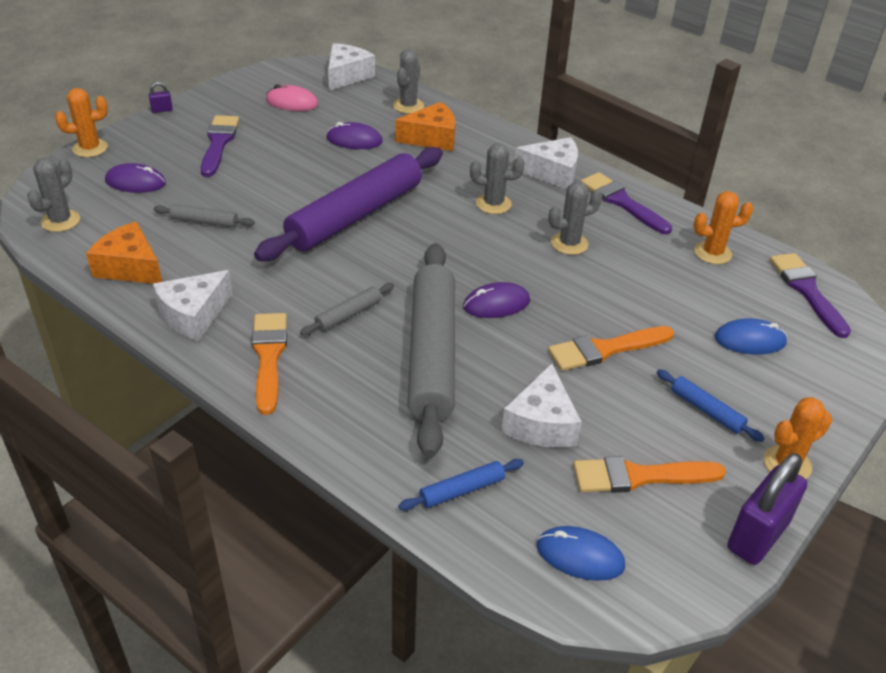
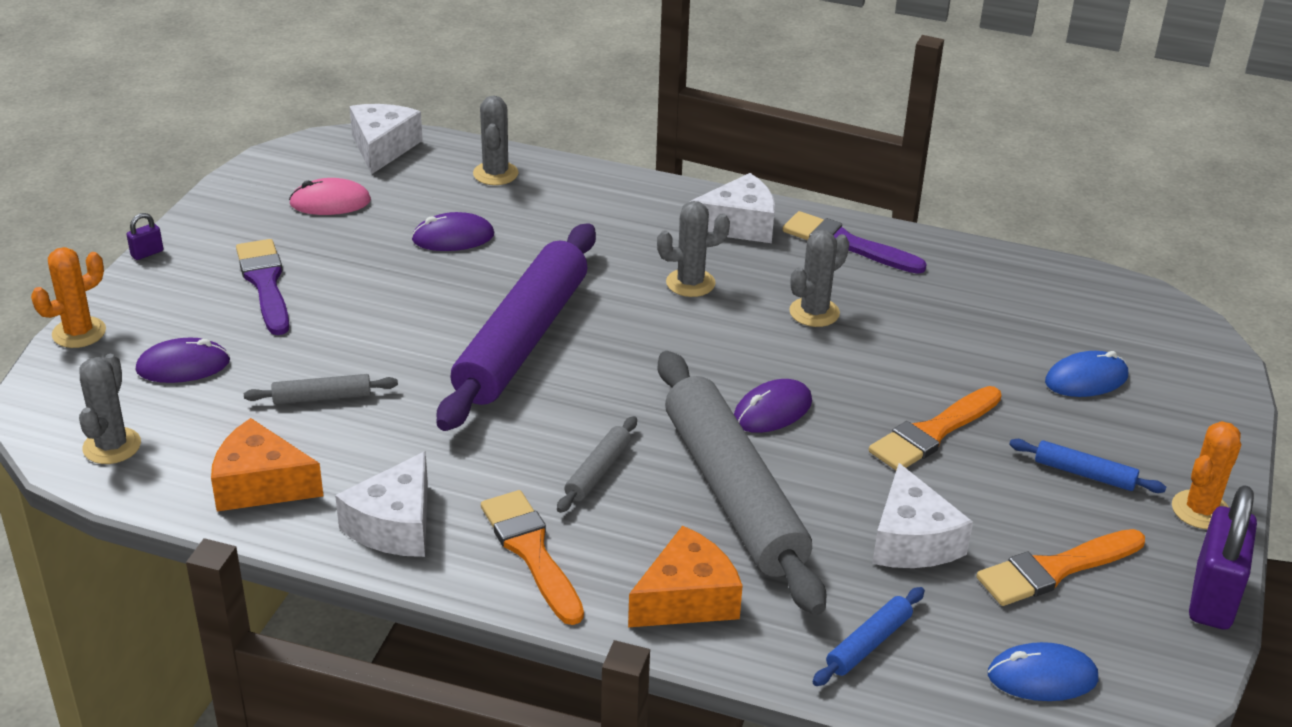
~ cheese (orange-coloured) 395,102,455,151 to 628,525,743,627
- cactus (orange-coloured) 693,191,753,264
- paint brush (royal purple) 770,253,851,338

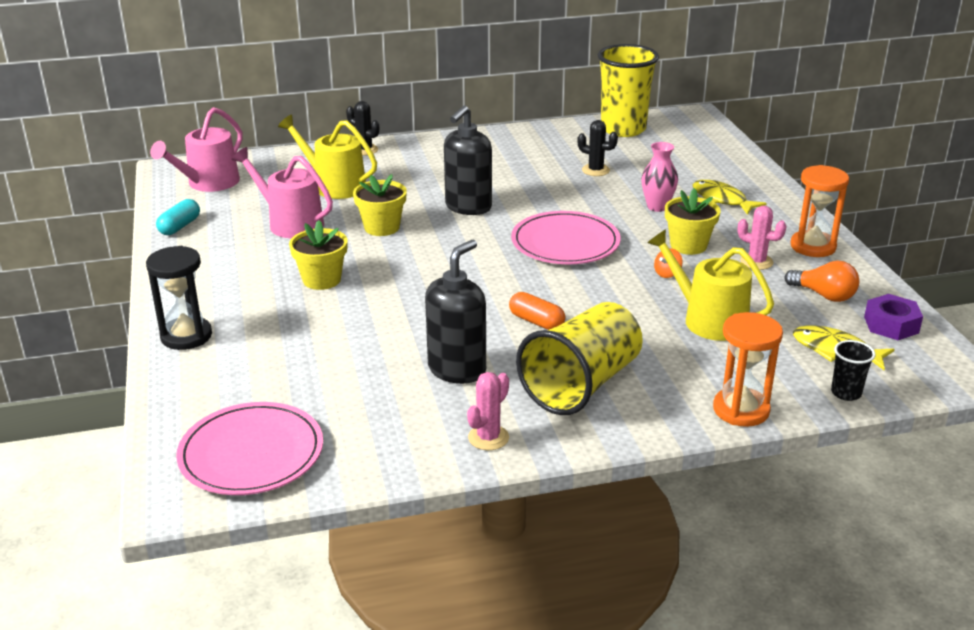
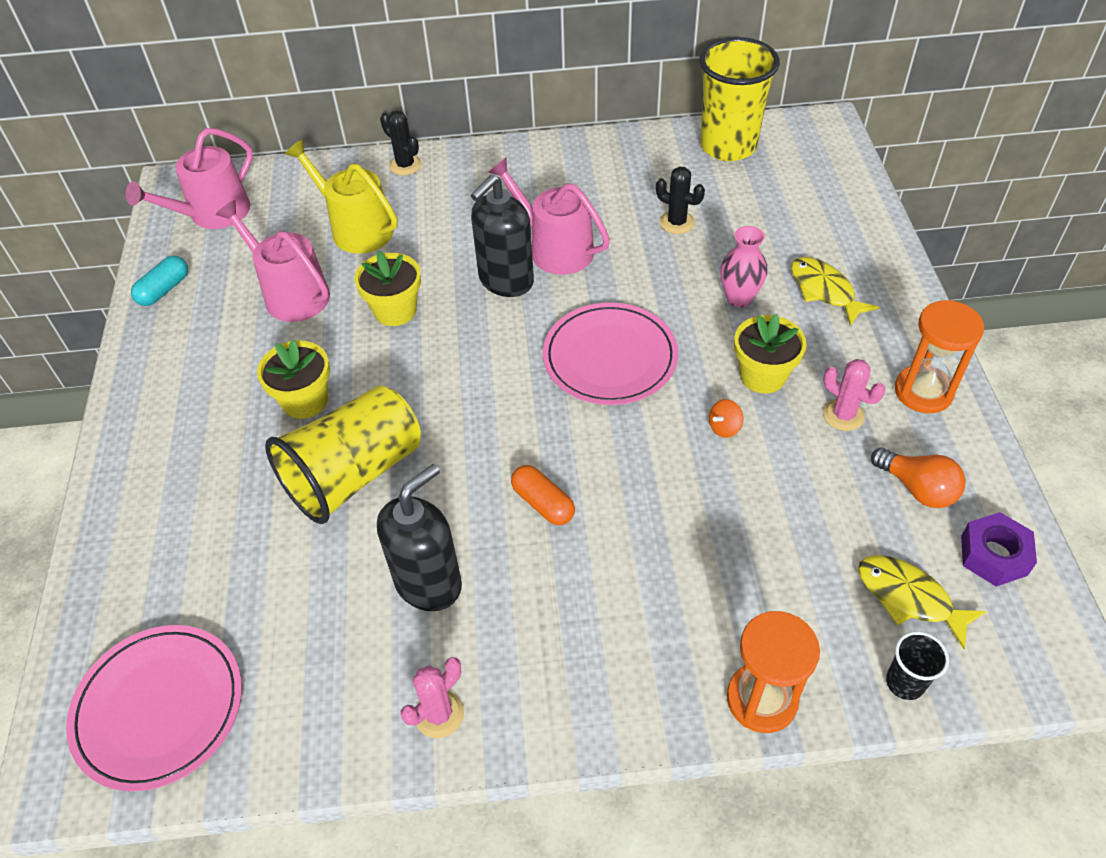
~ beaker (yellow) 516,302,643,415 to 265,385,421,524
+ sprinkling can (rose-pink) 488,158,610,275
- sandglass (black) 146,246,212,350
- sprinkling can (yellow) 647,229,774,341

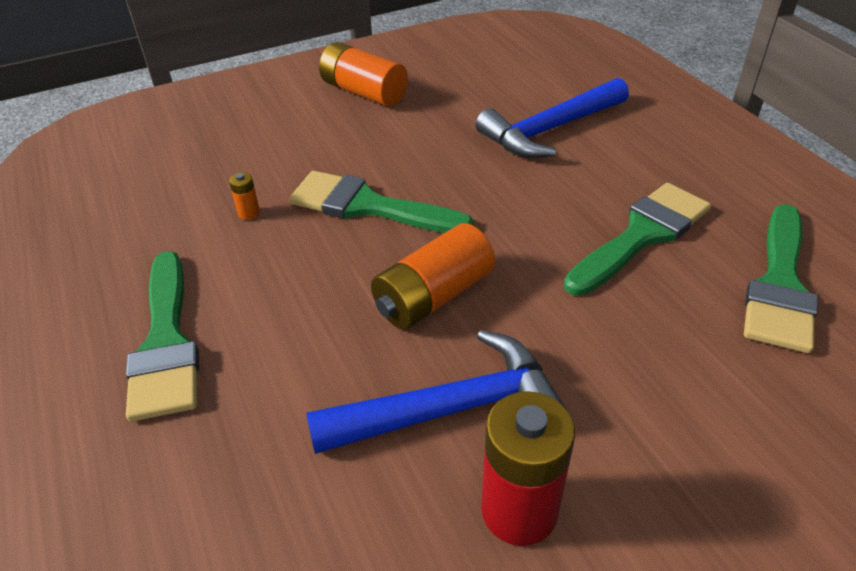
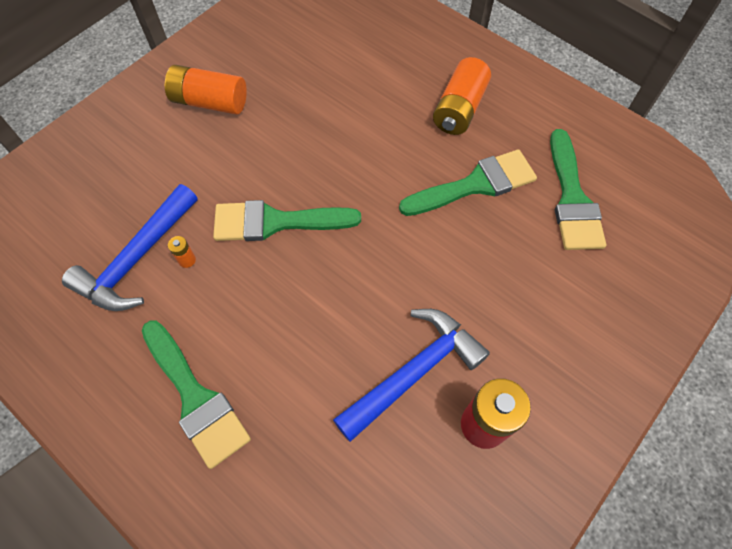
~ hammer (cobalt) 476,78,629,158 to 62,184,198,311
~ paint brush (emerald) 564,183,711,296 = 399,149,537,216 45 degrees clockwise
~ power cell (orange-coloured) 371,223,495,330 to 433,57,491,135

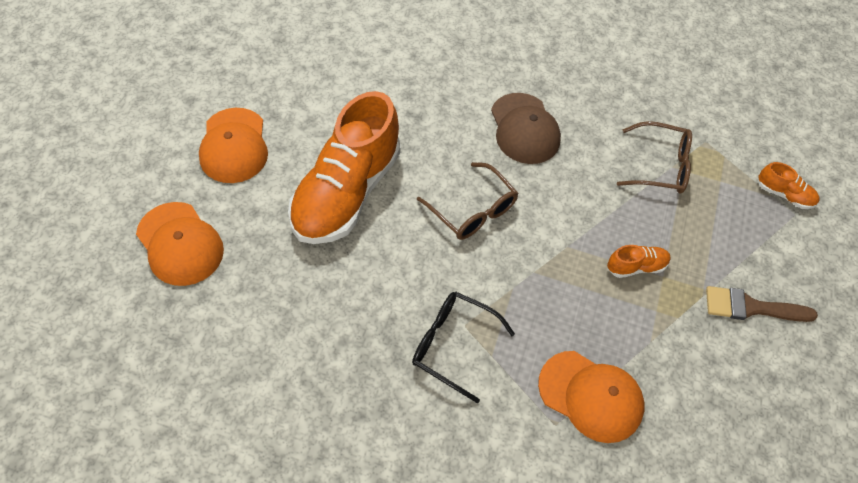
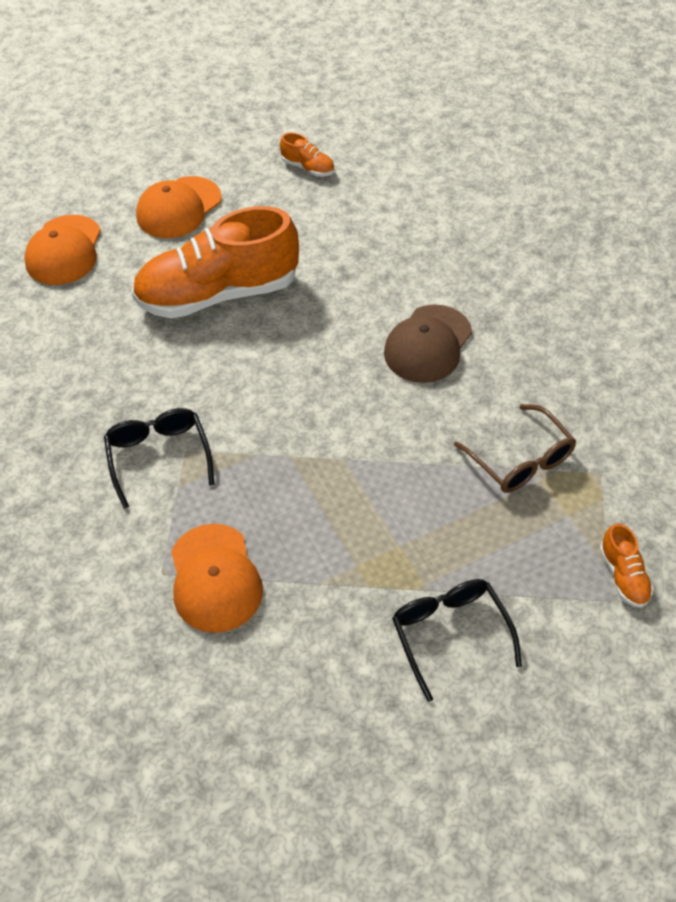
~ lace-up shoe (orange-coloured) 607,245,671,278 to 280,133,334,177
~ paint brush (brown) 706,286,818,322 to spectacles (black) 392,579,522,702
- spectacles (brown) 417,162,518,240

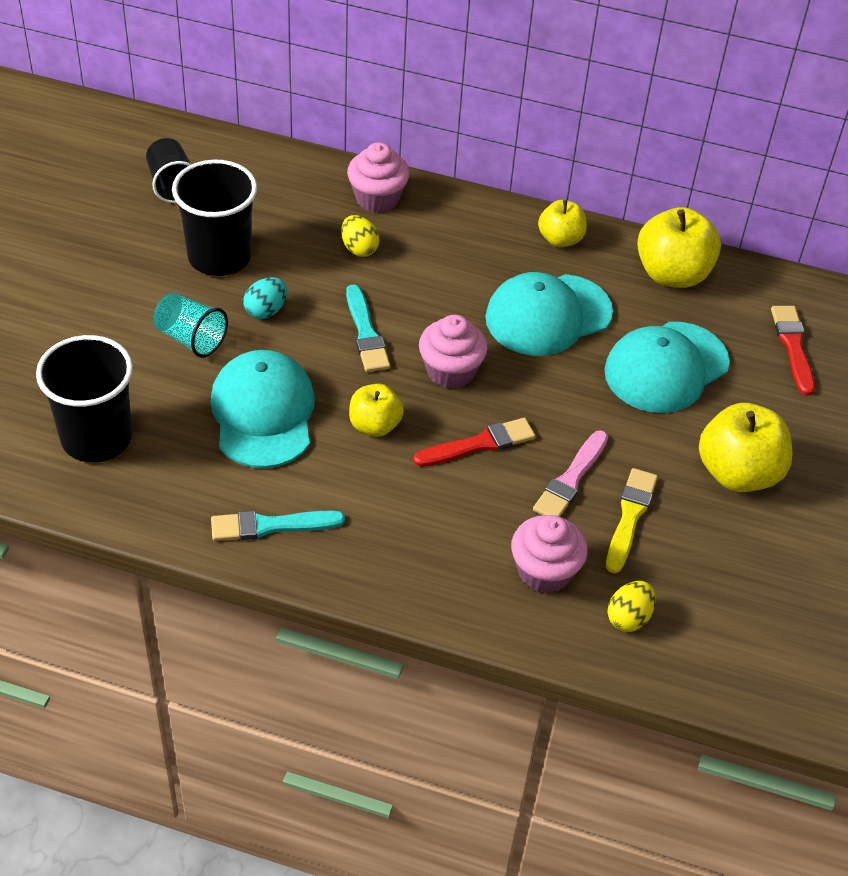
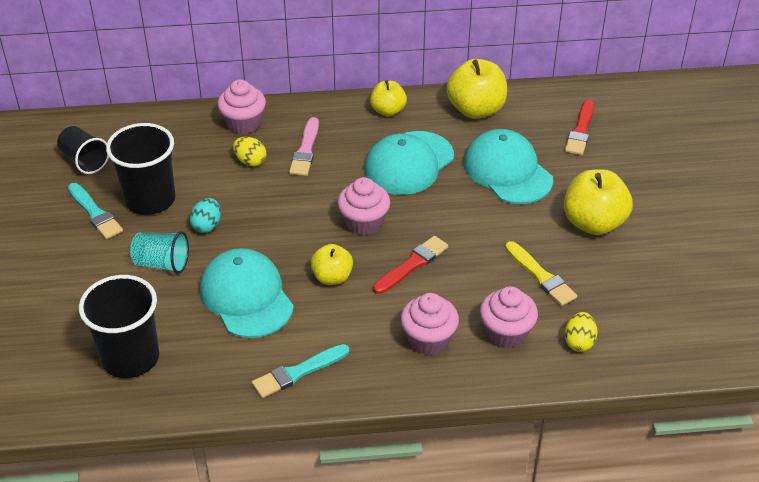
~ paint brush (aqua) 346,284,390,372 to 68,183,123,239
~ paint brush (rose-pink) 533,430,608,517 to 289,117,319,176
+ fairy cake (rose-pink) 401,293,459,355
~ baseball cap (aqua) 604,322,730,413 = 464,129,553,204 120 degrees clockwise
~ paint brush (yellow) 606,468,658,573 = 505,241,577,306 150 degrees clockwise
~ paint brush (red) 771,306,815,396 = 565,100,594,155 135 degrees counterclockwise

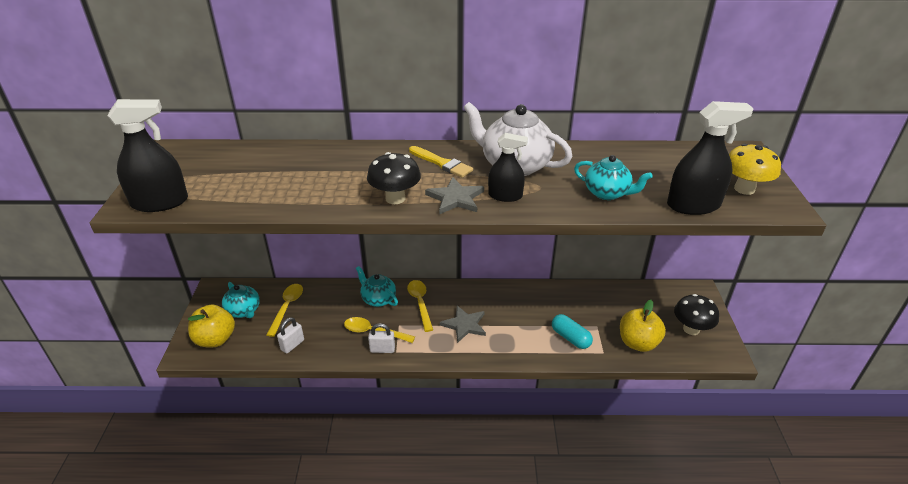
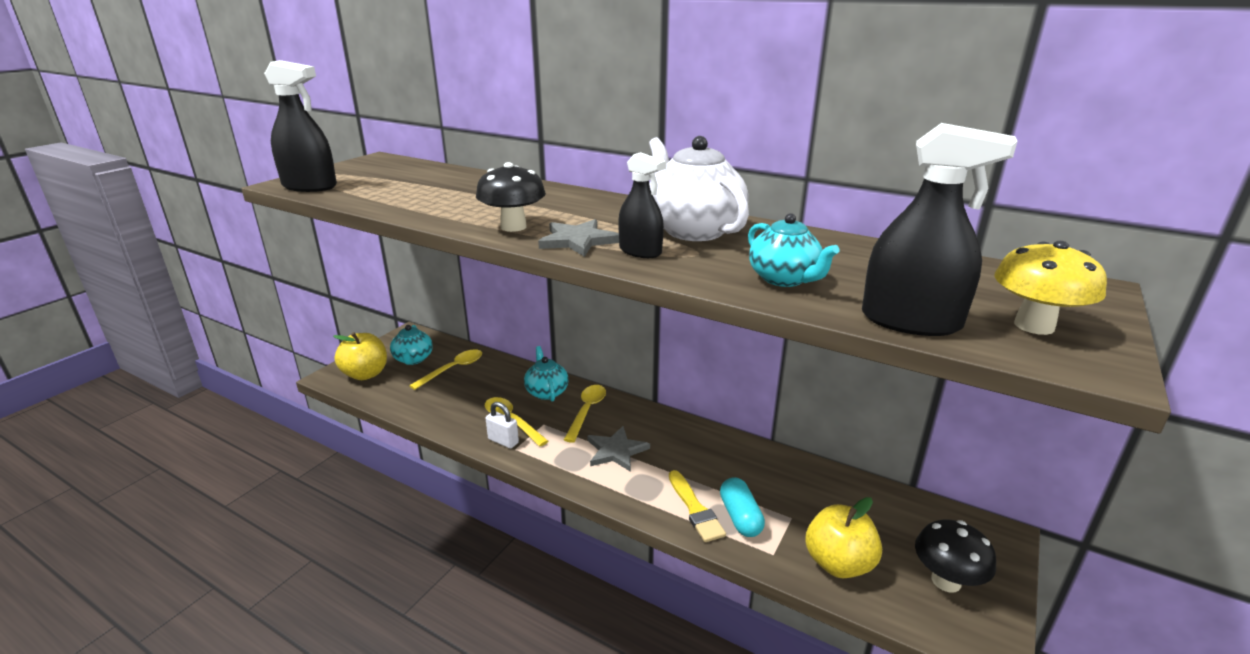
~ paint brush (yellow) 409,146,473,178 to 669,470,726,542
- lock (white) 277,317,304,354

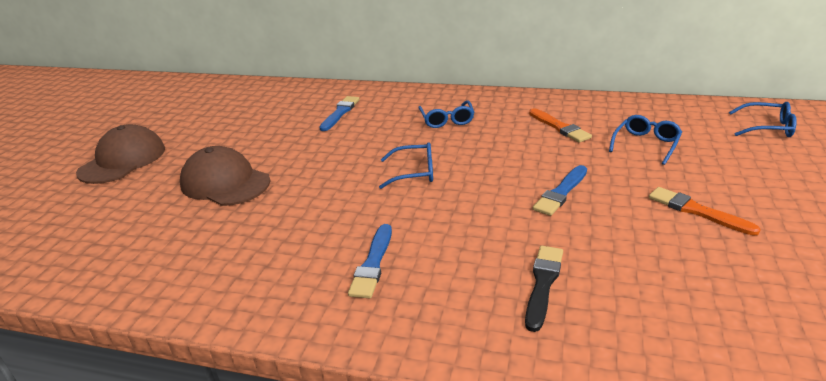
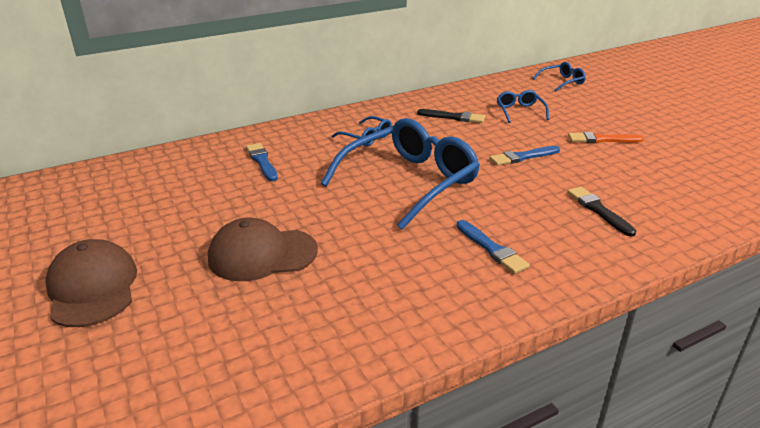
~ spectacles (cobalt) 379,142,433,189 = 321,118,480,230 x2.21
~ paint brush (orange-coloured) 529,108,592,143 to paint brush (black) 417,109,485,123
~ paint brush (cobalt) 533,165,587,216 = 489,146,560,166 75 degrees clockwise

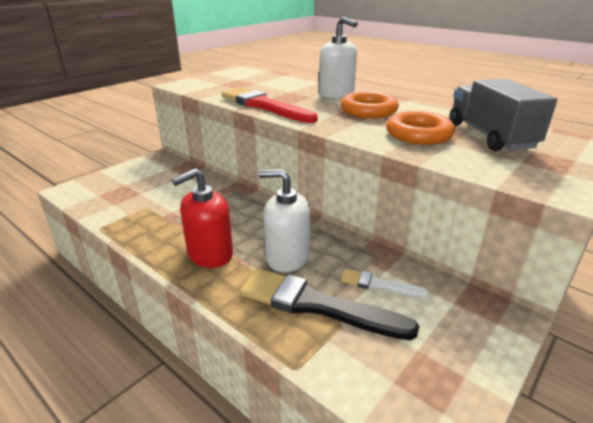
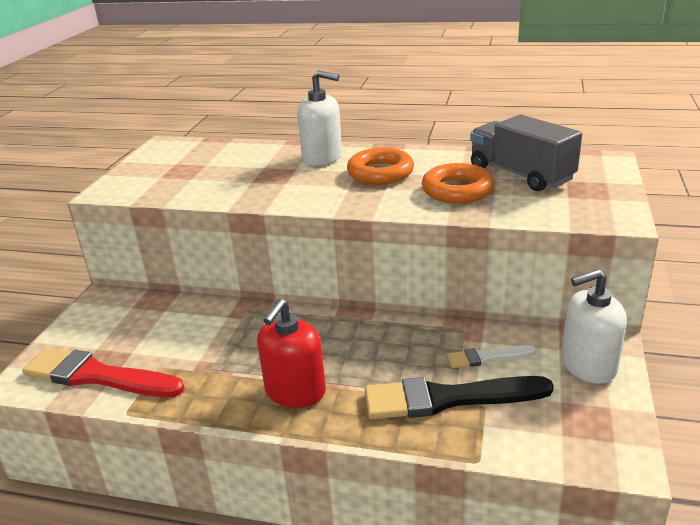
~ paint brush (red) 222,87,318,123 to 22,347,185,397
~ pump bottle (white) 258,169,310,272 to 561,269,627,384

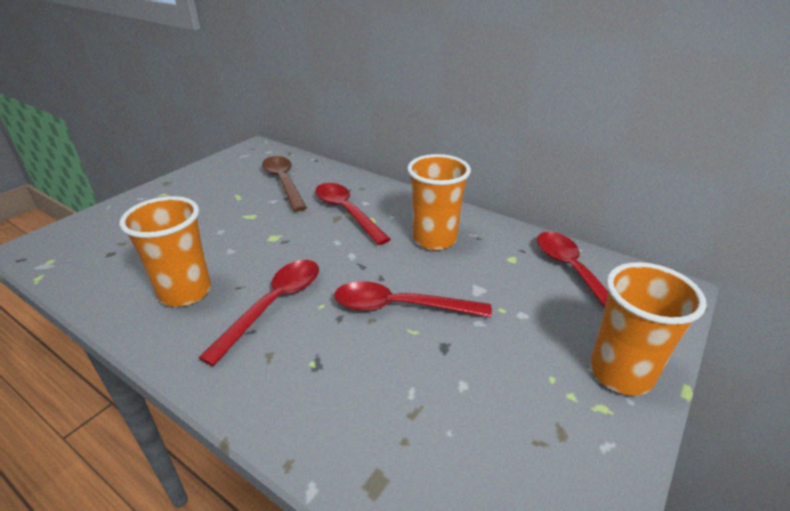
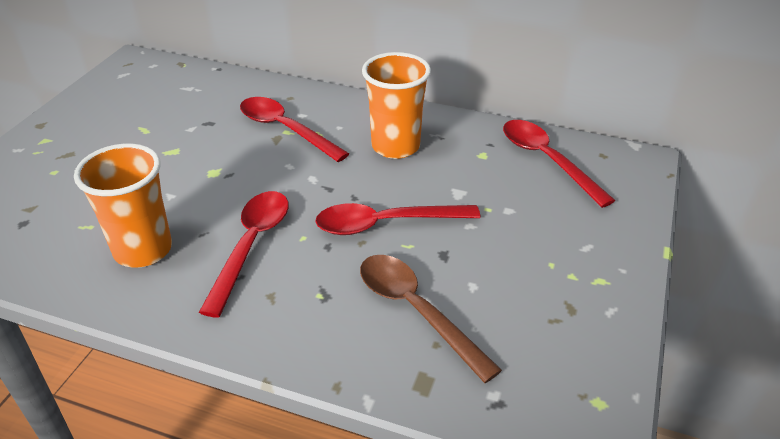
~ tablespoon (brown) 262,156,307,212 to 360,255,502,383
- beaker (orange-coloured) 590,262,707,395

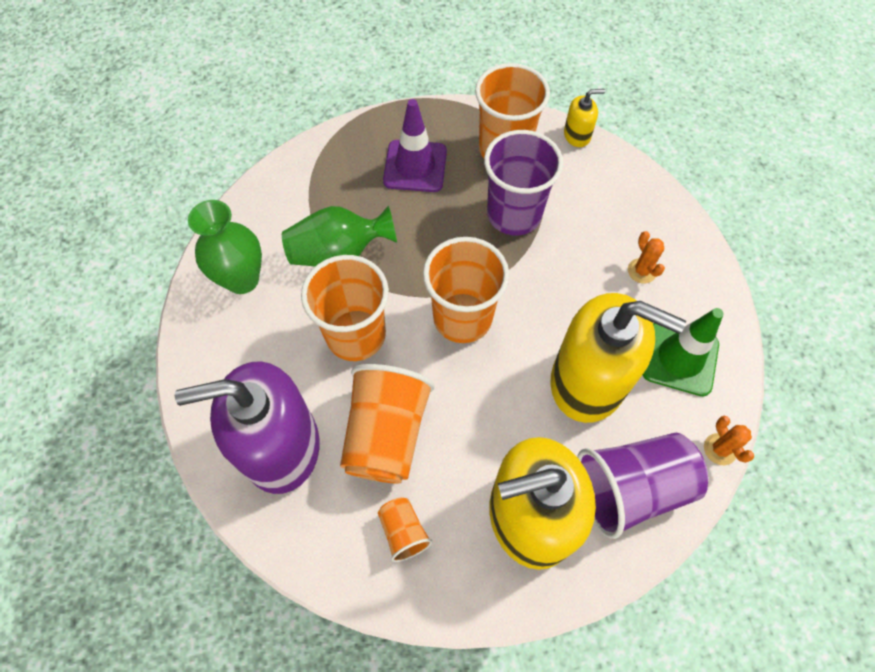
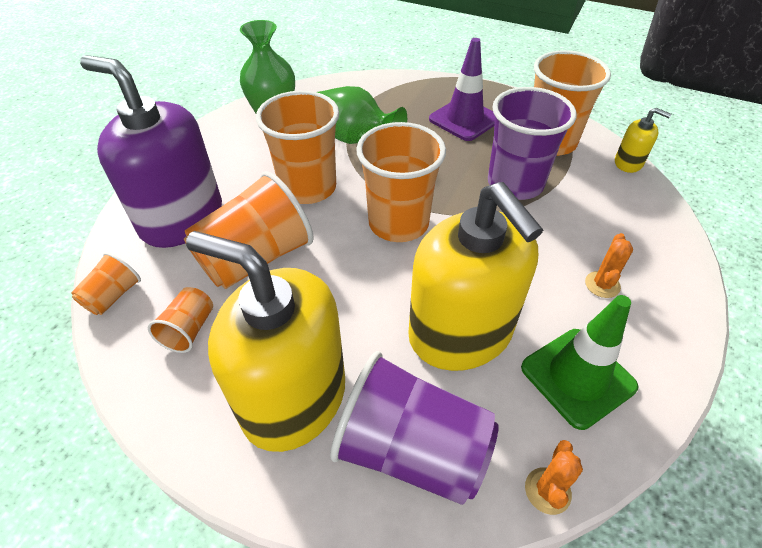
+ beaker (orange-coloured) 71,252,141,315

